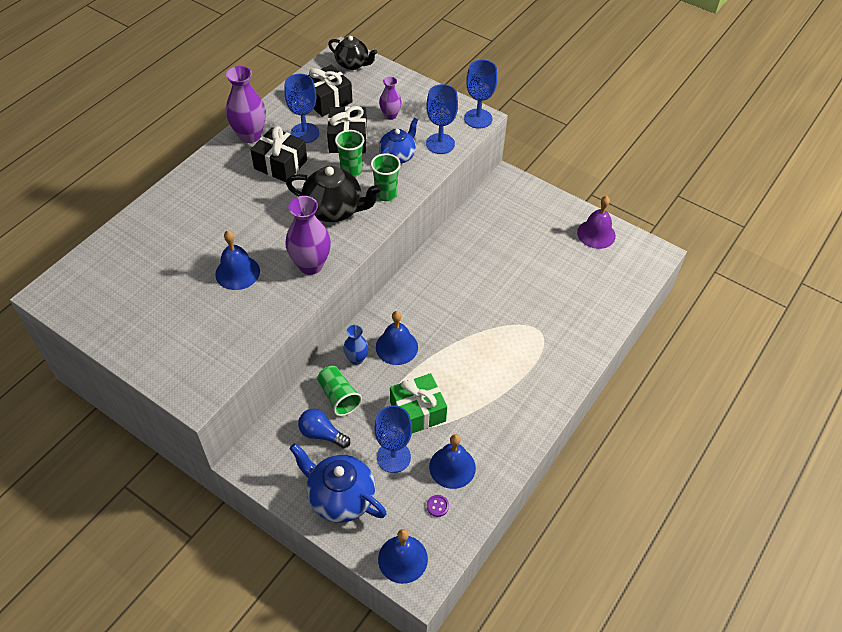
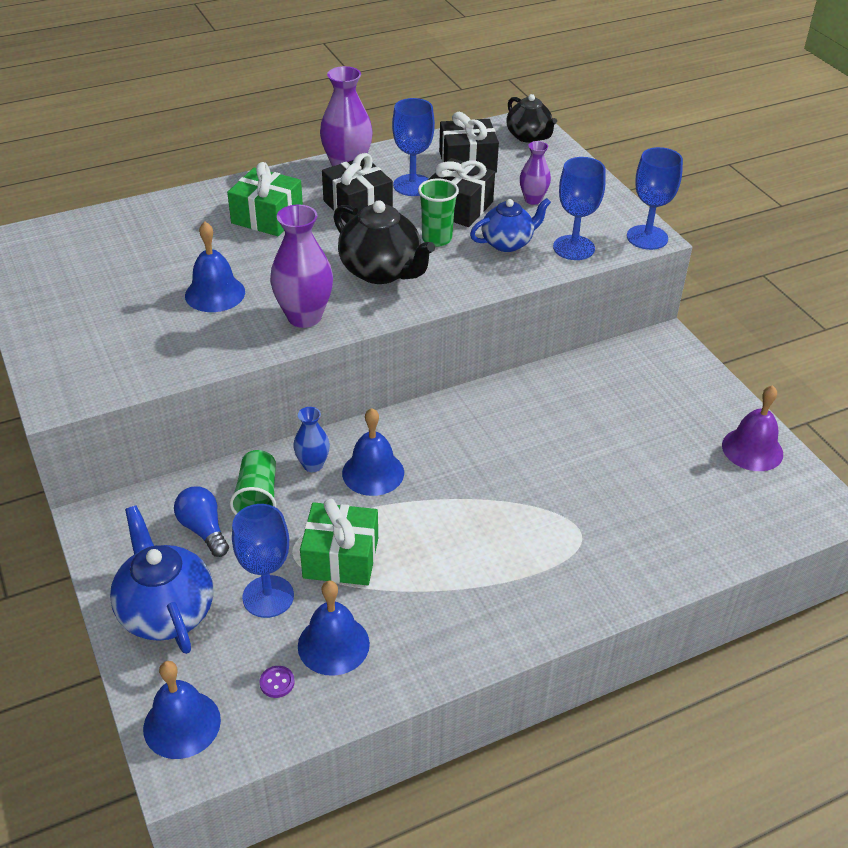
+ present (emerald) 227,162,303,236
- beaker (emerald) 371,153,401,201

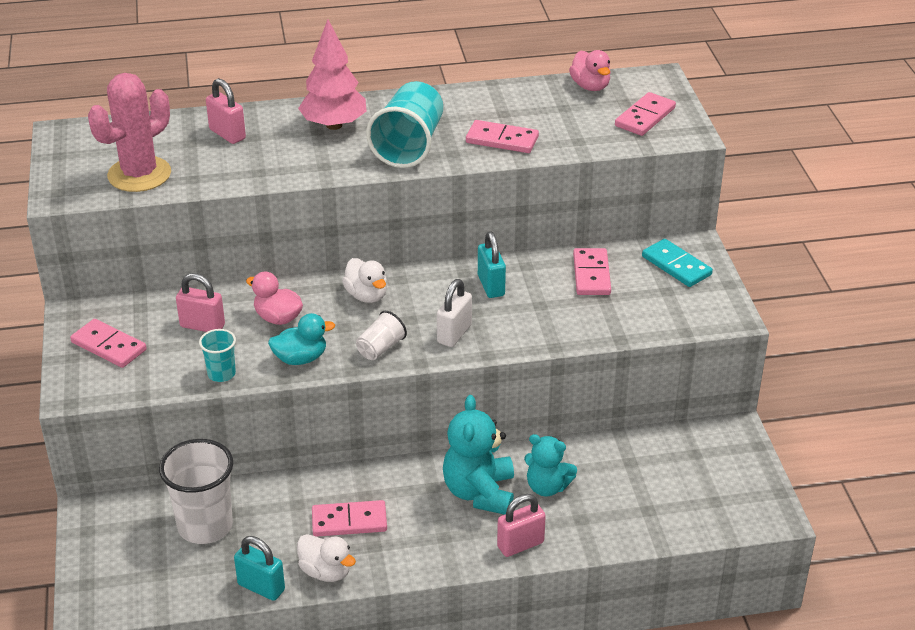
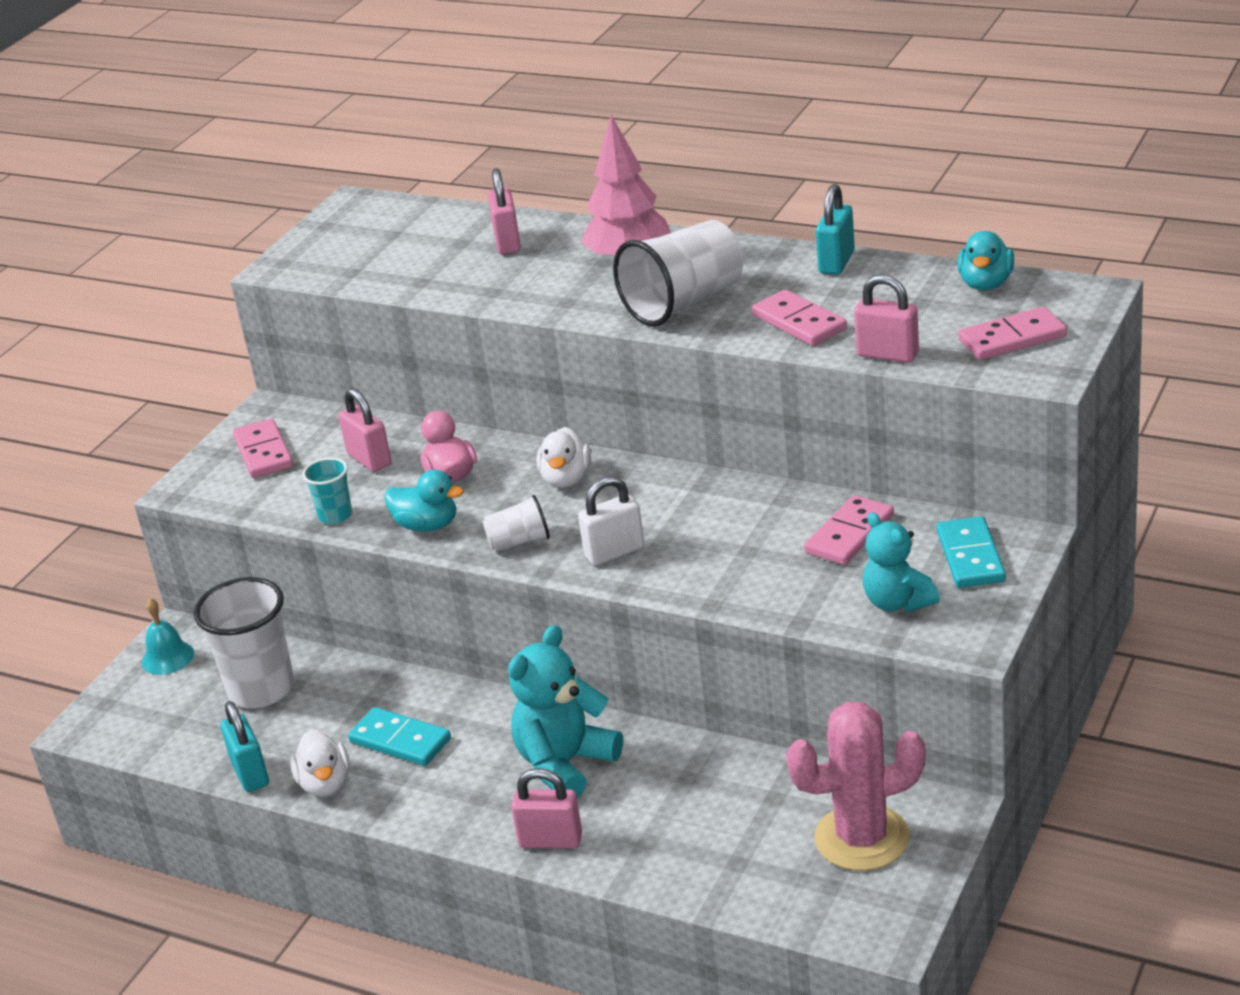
+ bell (aqua) 142,598,194,675
~ domino tile (rose-pink) 312,500,387,537 to domino tile (aqua) 348,707,451,766
~ beaker (aqua) 366,81,443,168 to beaker (white) 613,220,743,327
~ cactus (rose-pink) 88,73,171,192 to 786,702,926,871
~ lock (aqua) 478,231,506,298 to 816,184,855,275
+ lock (rose-pink) 854,274,919,363
~ teddy (aqua) 524,434,577,497 to 863,512,940,612
~ duck (rose-pink) 569,50,611,91 to duck (aqua) 957,231,1014,290

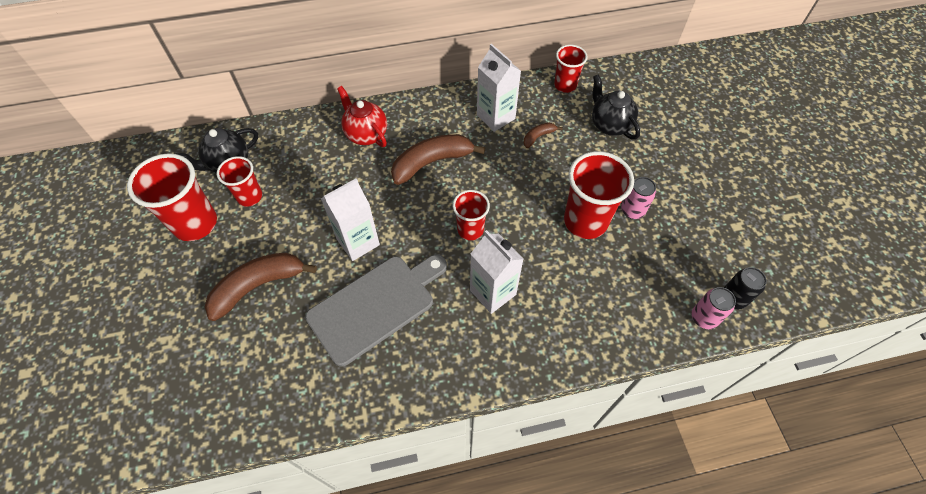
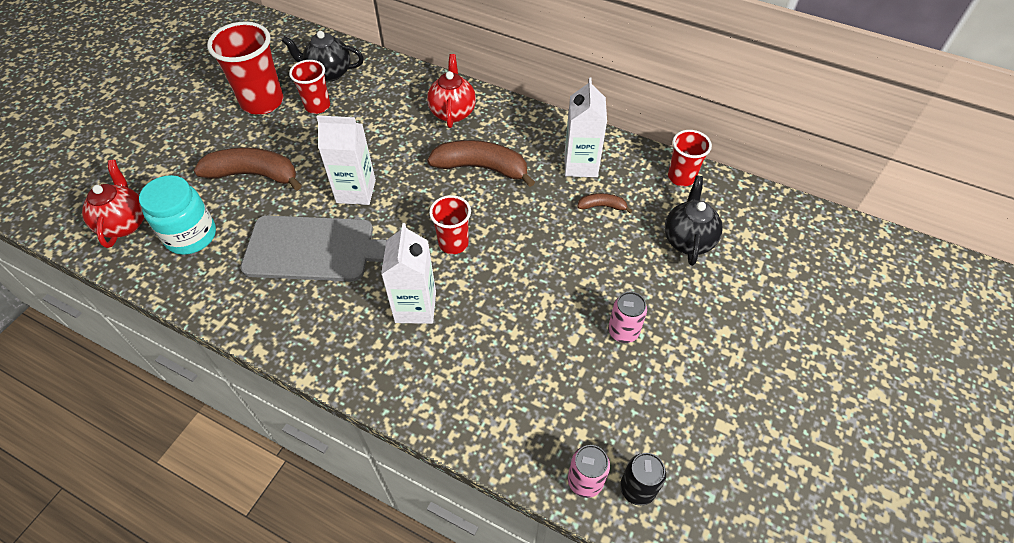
+ china teapot (red) 82,160,144,248
+ jar (aqua) 139,175,216,255
- beaker (red) 564,151,634,239

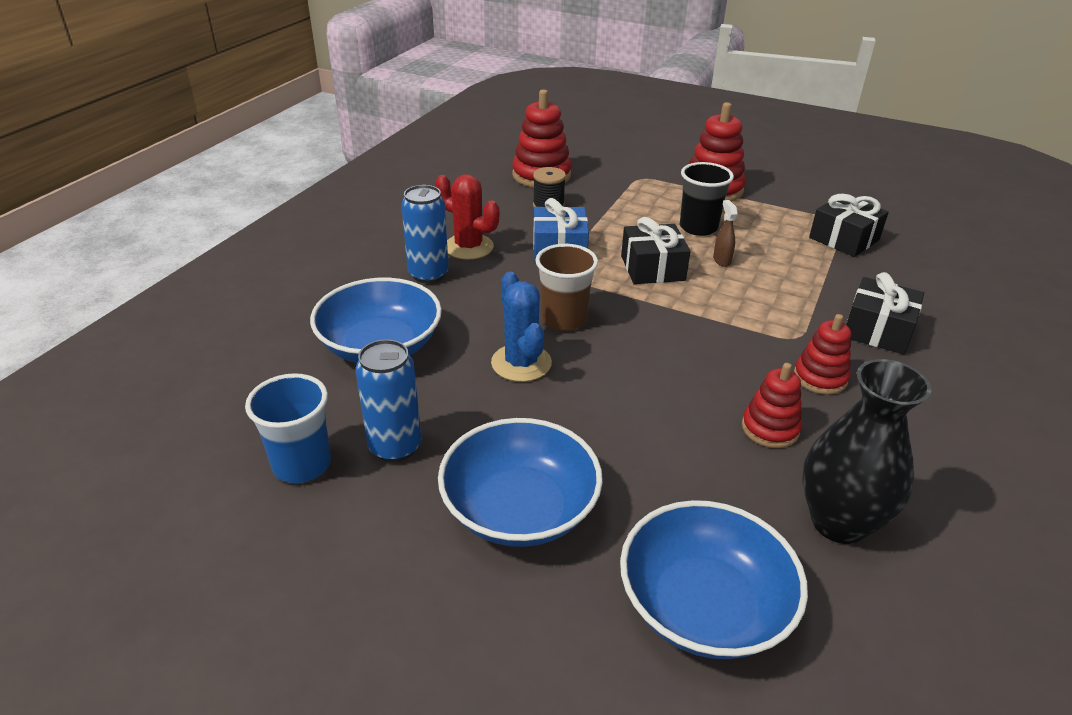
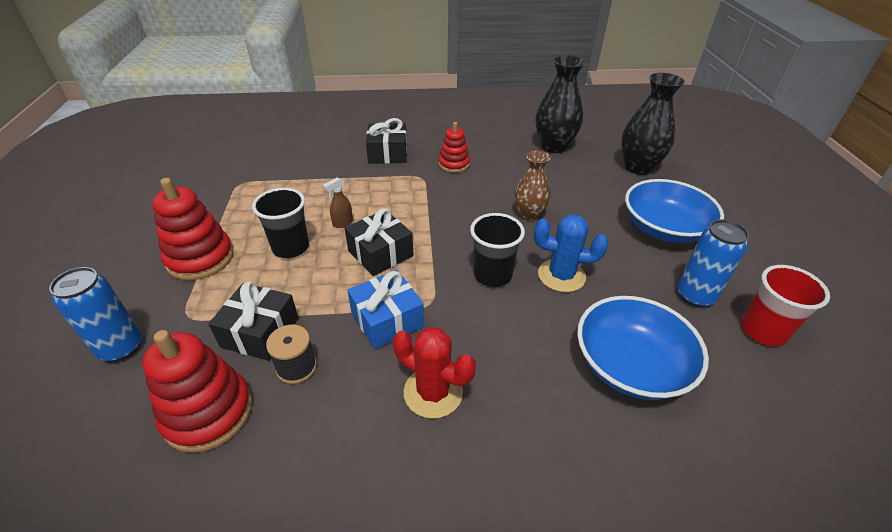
~ tin (cobalt) 401,185,449,283 to 49,267,142,362
~ present (black) 809,194,889,257 to 209,281,299,361
~ cactus (red) 435,174,499,260 = 393,327,476,419 60 degrees counterclockwise
~ beaker (brown) 535,244,598,331 to beaker (black) 470,213,525,287
+ flower vase (brown) 514,151,551,221
~ cactus (cobalt) 491,272,552,382 = 534,214,608,292 60 degrees clockwise
~ bowl (cobalt) 620,500,808,659 to flower vase (black) 621,73,684,175
~ beaker (cobalt) 245,373,331,483 to beaker (red) 741,265,830,346
- ring stacker (red) 742,363,802,448

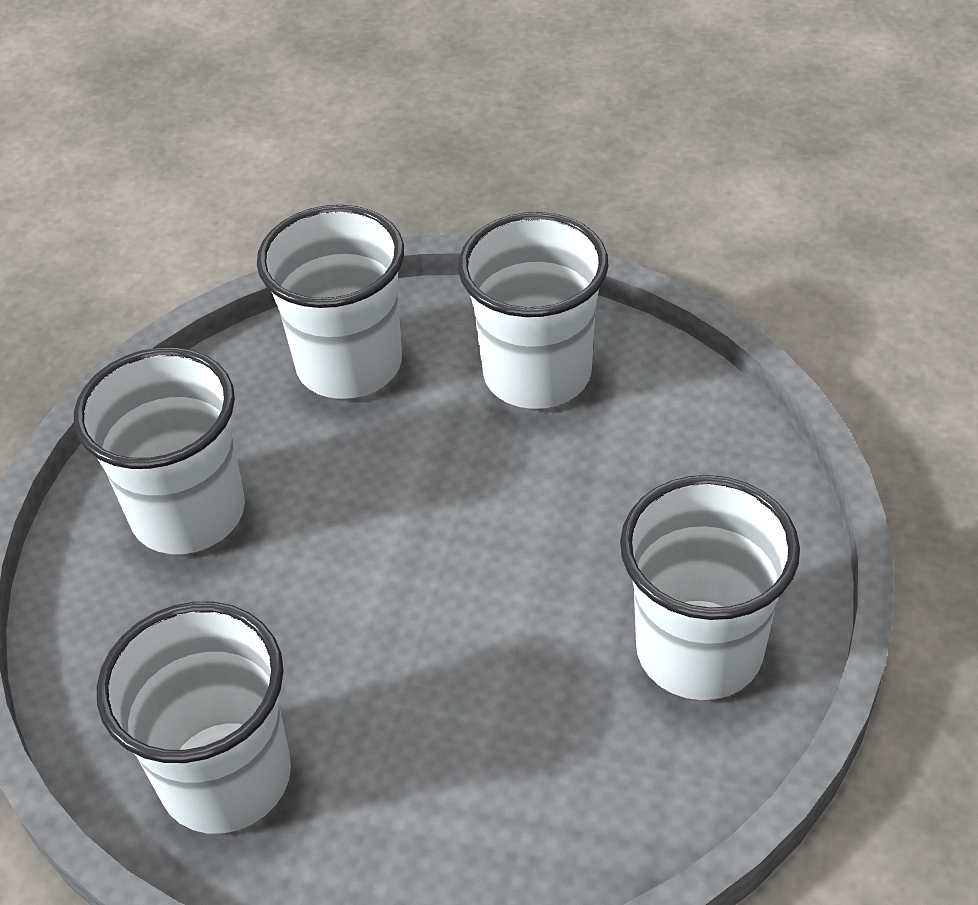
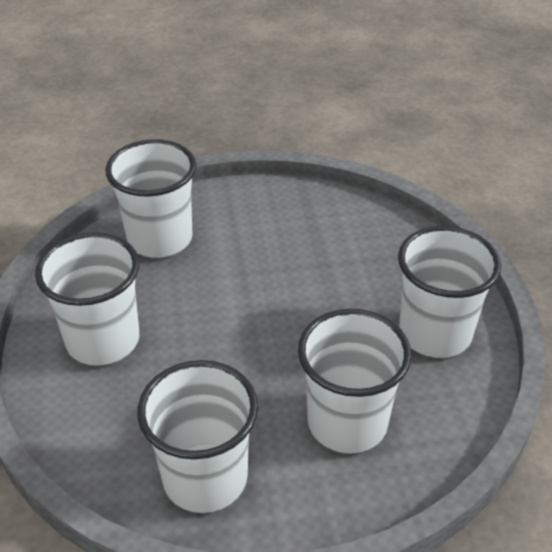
~ beaker (white) 458,212,609,409 to 298,309,412,454

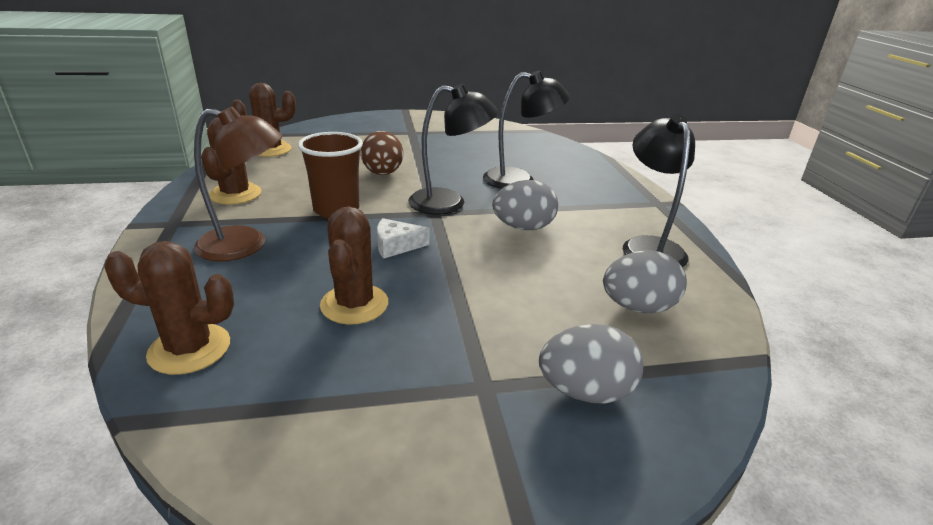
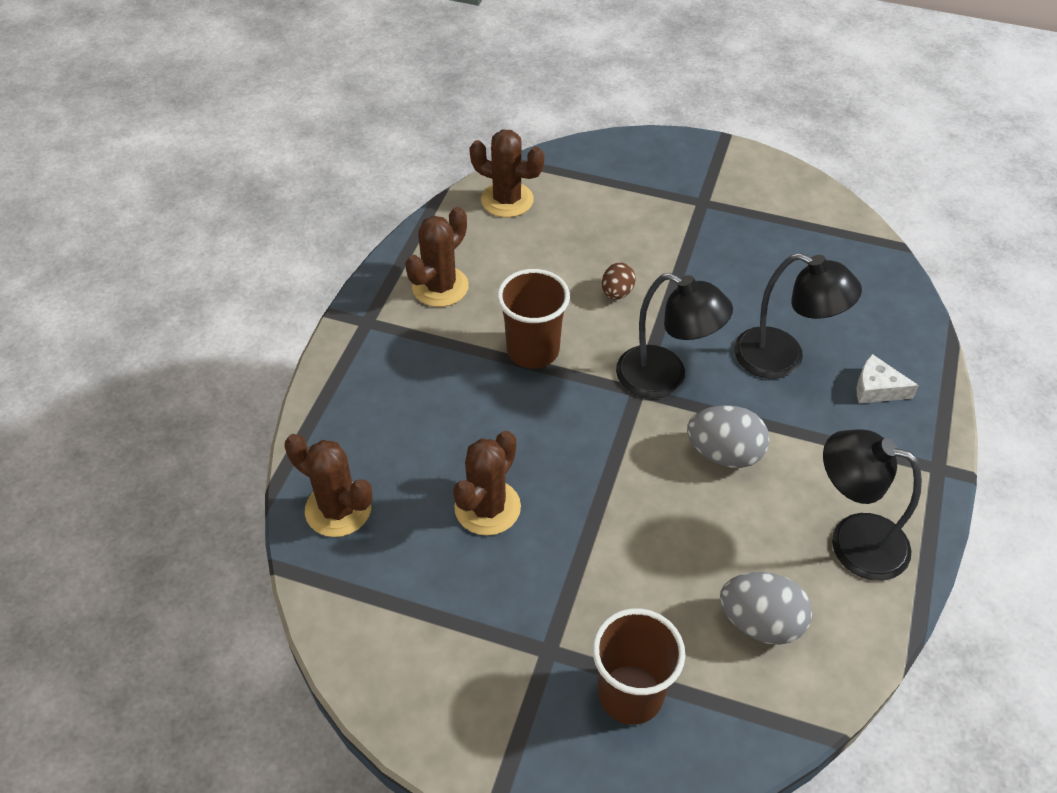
~ egg shape (gray) 539,324,643,404 to beaker (brown) 592,608,685,724
~ egg shape (brown) 361,131,403,175 = 602,263,636,300 x0.60
~ lamp (black) 623,114,695,268 = 823,429,922,581 90 degrees counterclockwise
~ cheese (white) 377,218,429,258 to 857,354,919,403
- lamp (brown) 194,106,283,261

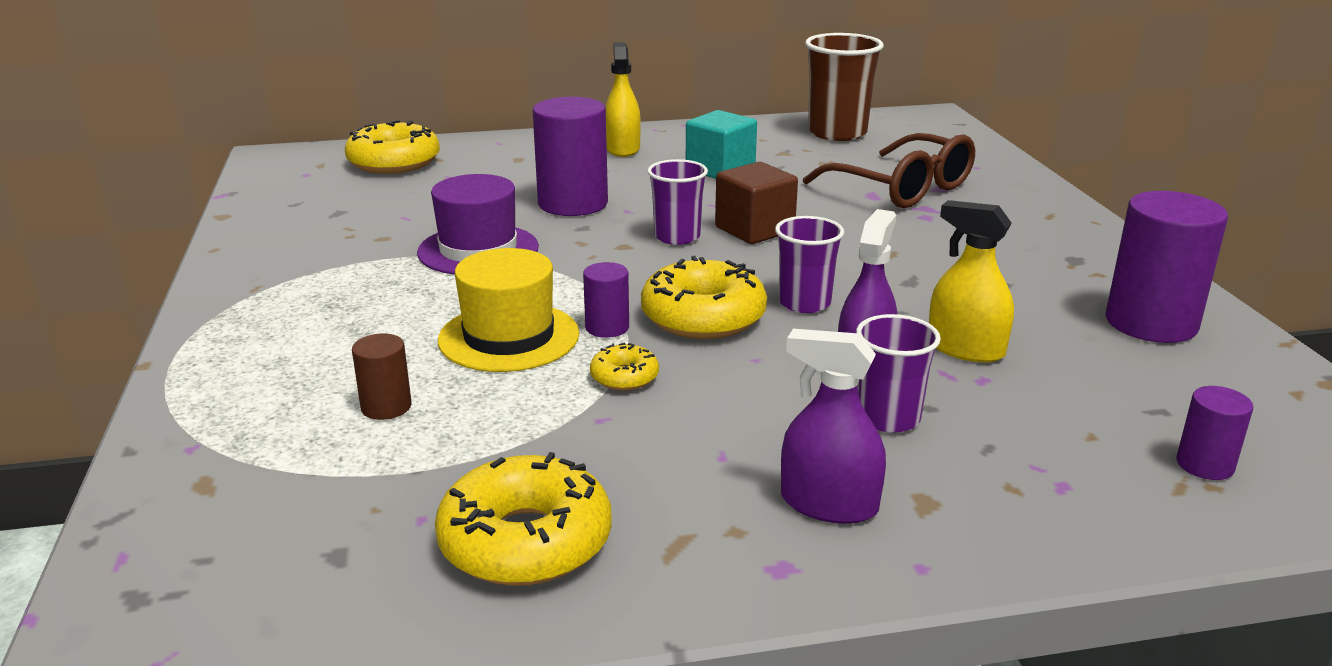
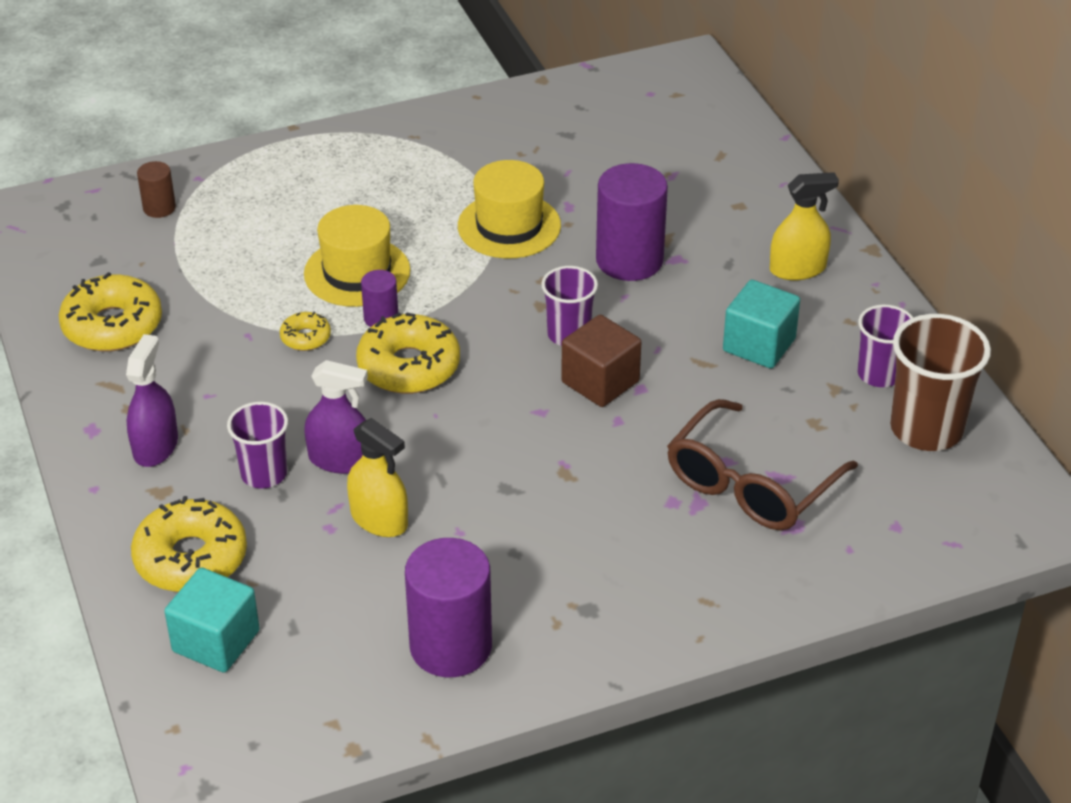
~ glazed donut (yellow) 345,120,440,174 to 131,496,247,592
~ cylinder (brown) 352,333,412,420 to 137,161,176,218
~ cylinder (royal purple) 1176,386,1253,480 to block (aqua) 164,568,260,673
~ sprayer (yellow) 929,200,1014,363 = 347,418,408,537 105 degrees clockwise
~ top hat (royal purple) 417,174,539,275 to top hat (yellow) 458,160,561,258
~ beaker (royal purple) 775,216,844,313 to 858,304,913,387

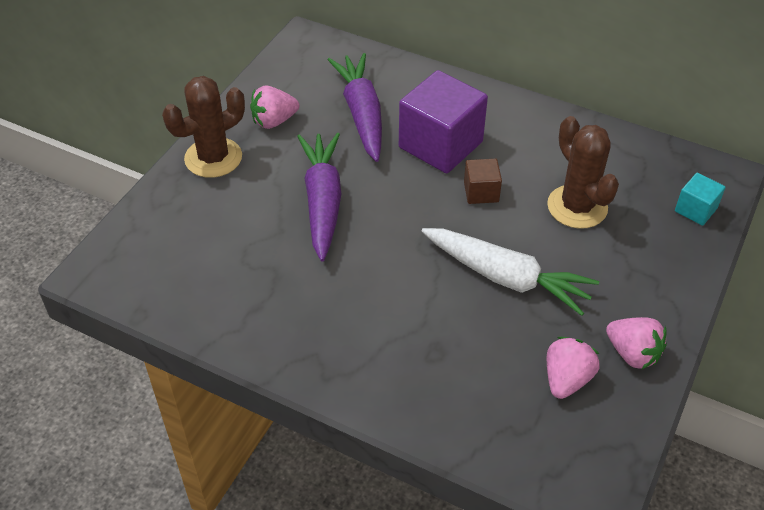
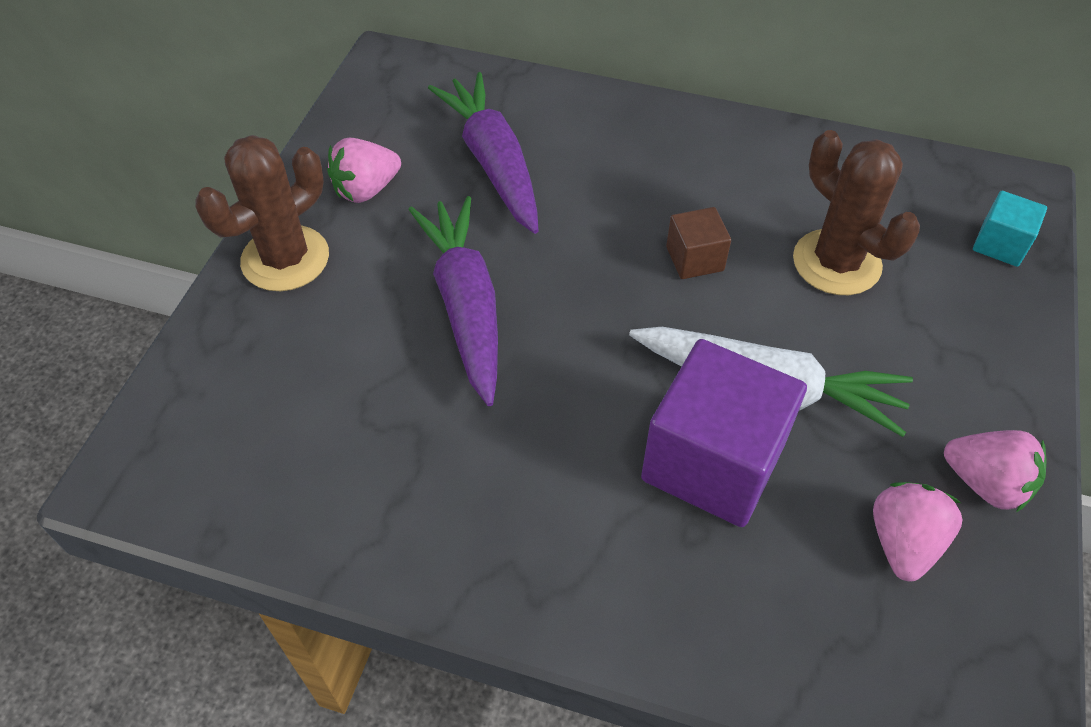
~ block (royal purple) 399,70,488,173 to 641,339,807,527

